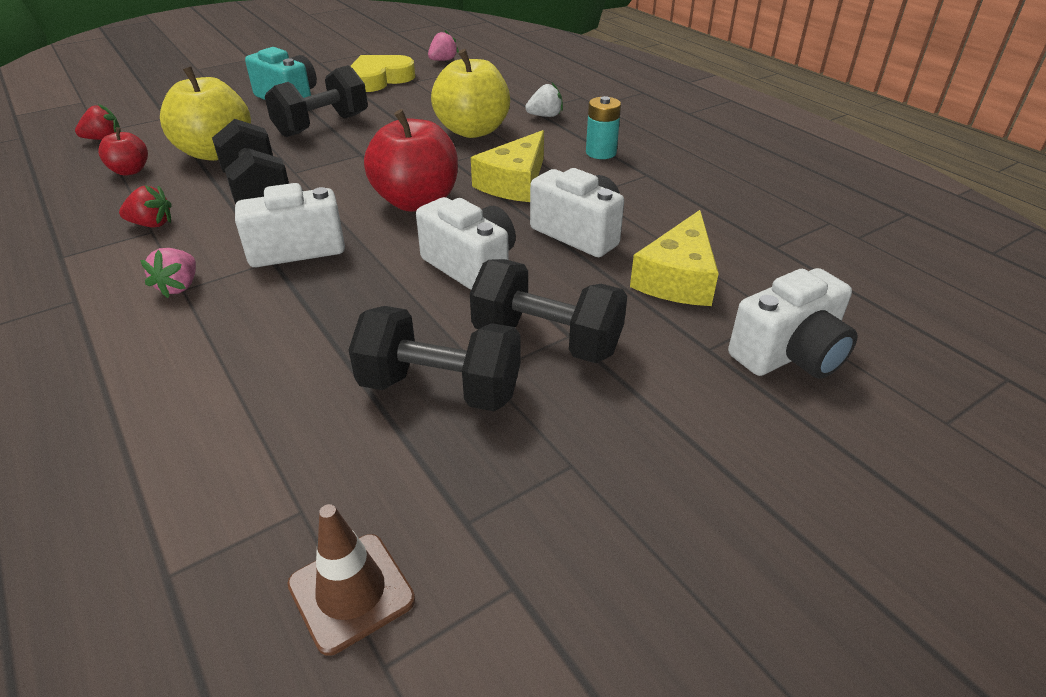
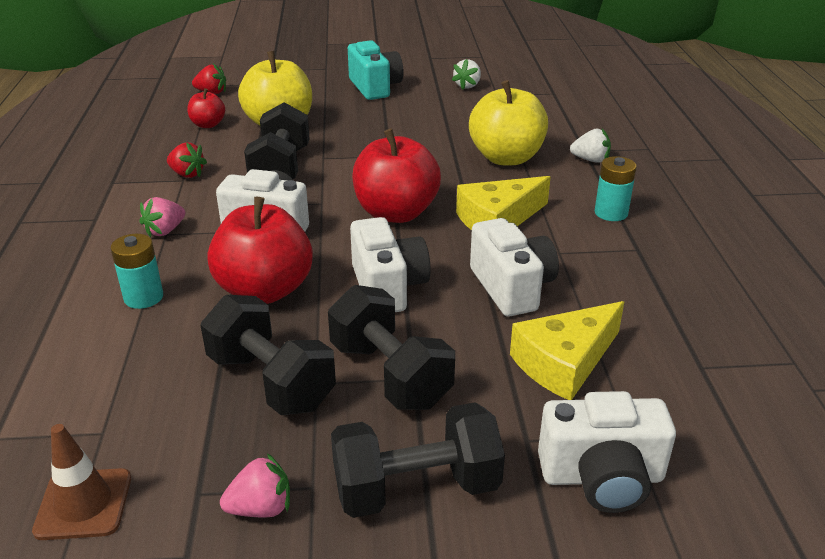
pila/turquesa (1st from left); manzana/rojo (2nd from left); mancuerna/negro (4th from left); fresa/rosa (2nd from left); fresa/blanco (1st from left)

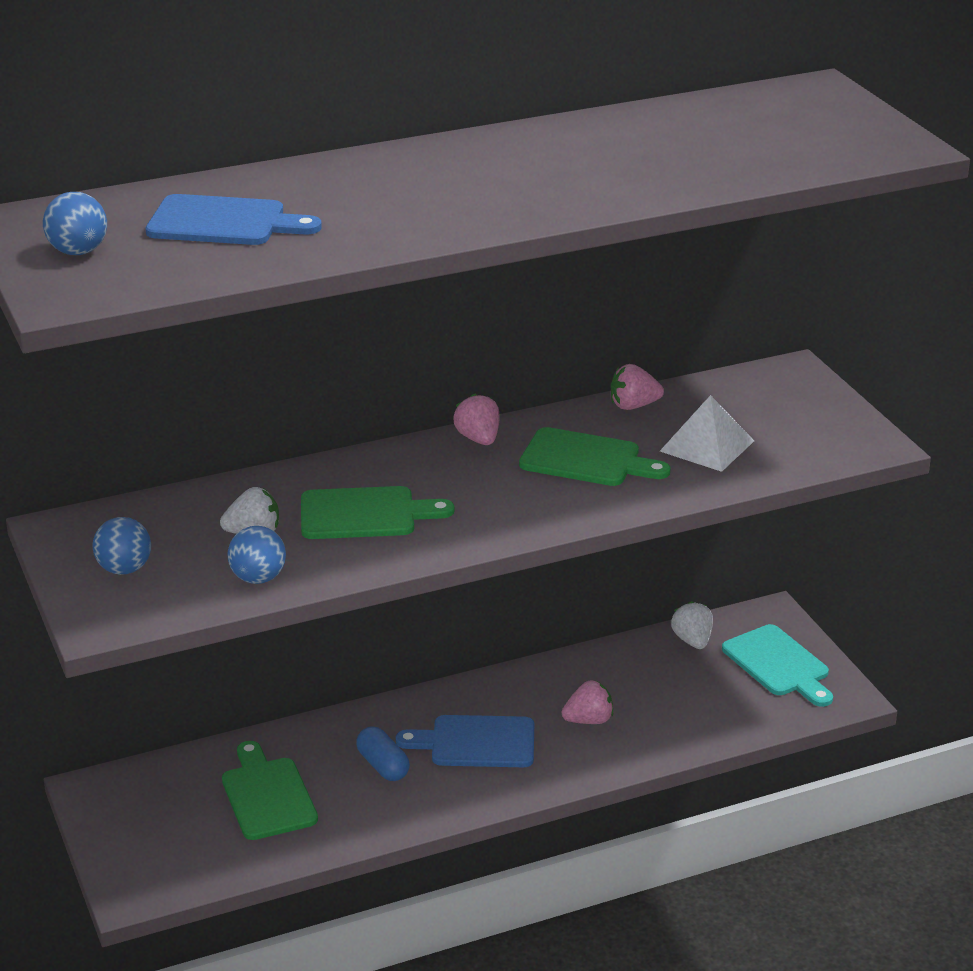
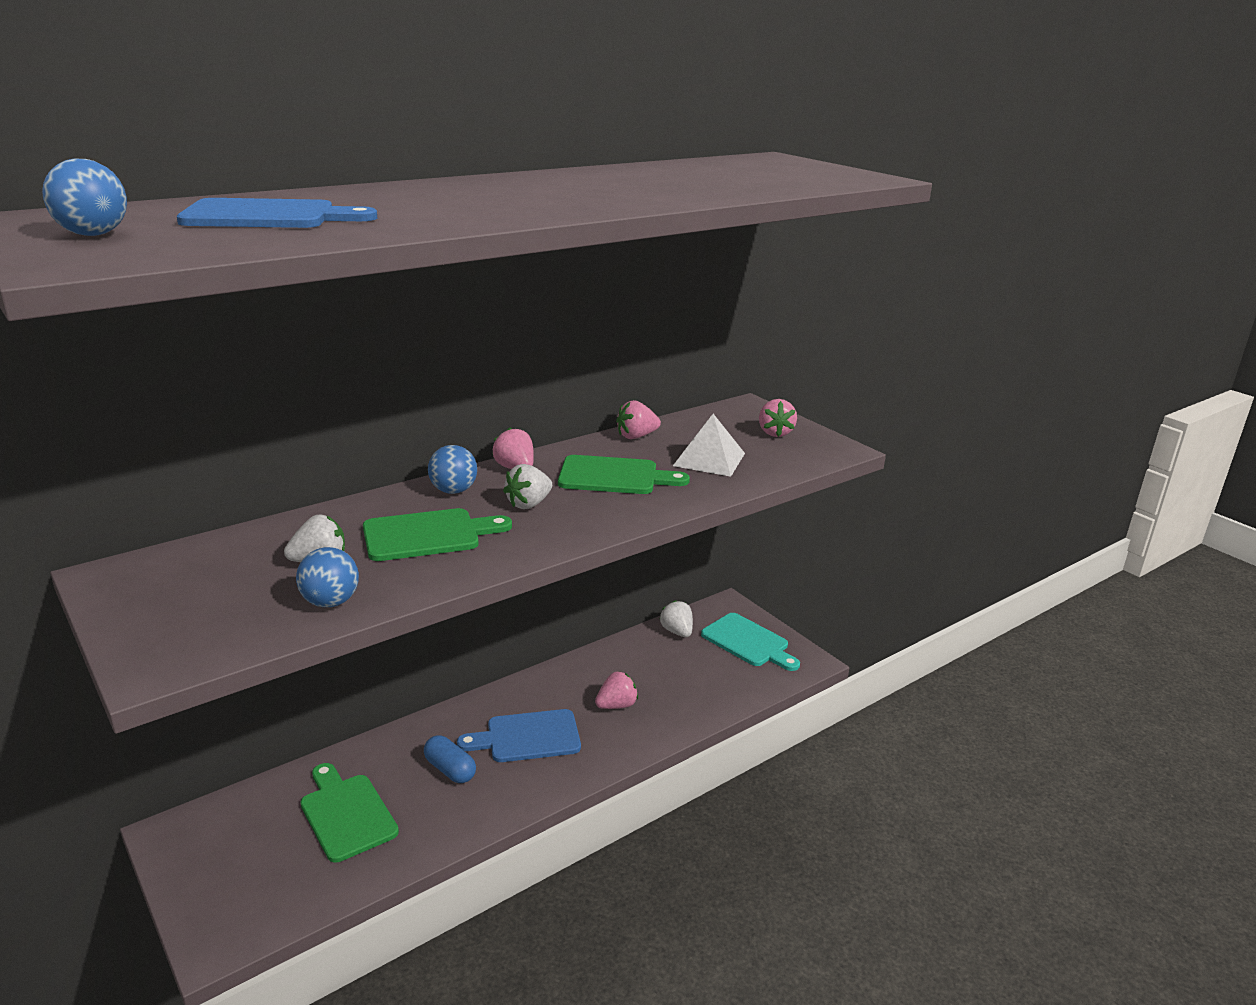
fresa/blanco (2nd from left); fresa/rosa (4th from left); pelota/azul (3rd from left)

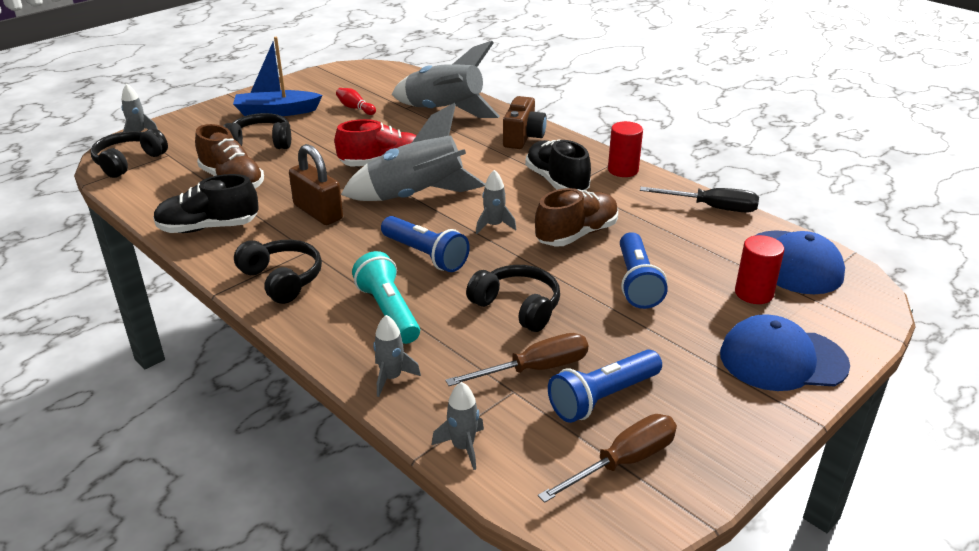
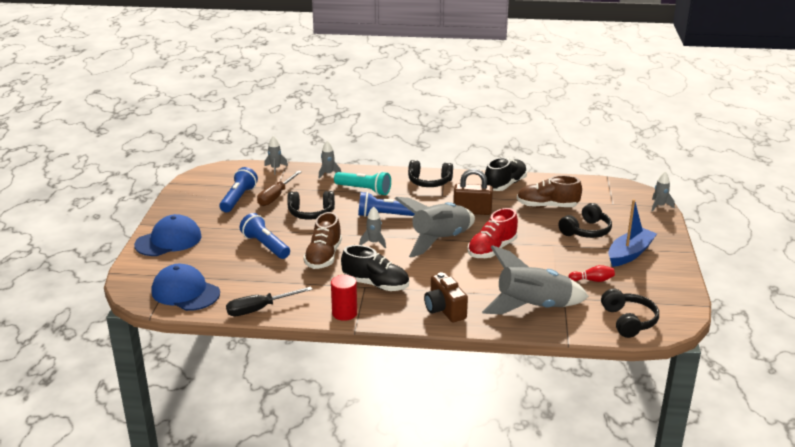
destornillador/marrón (2nd from left in the first image); cilindro/rojo (2nd from left in the first image); auriculares/negro (4th from left)

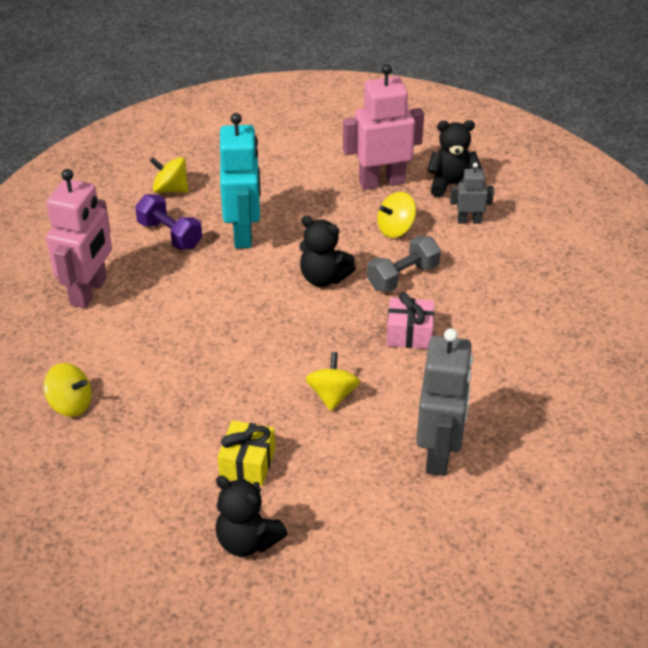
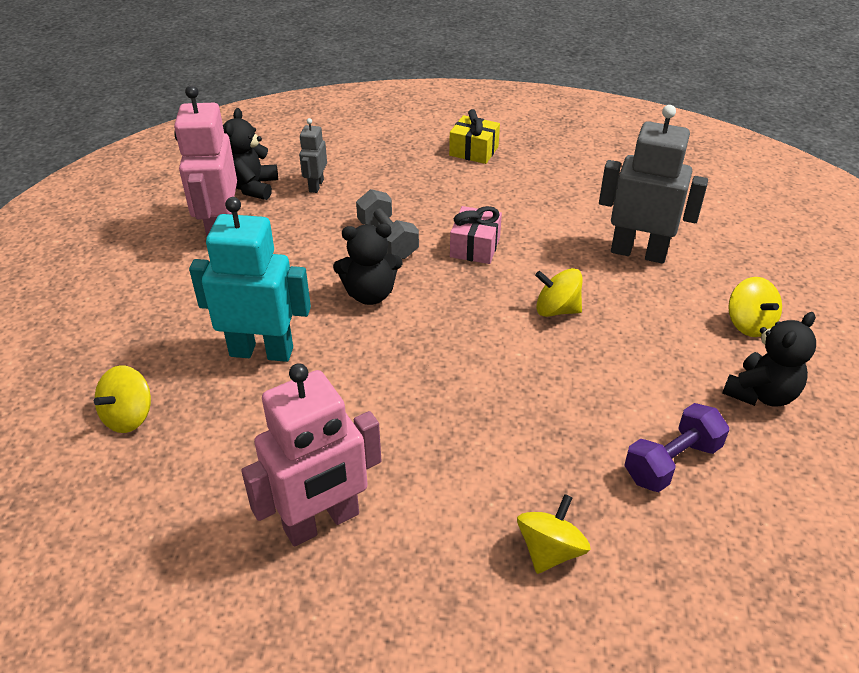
mancuerna/morado; regalo/amarillo; peonza/amarillo (4th from left); robot/rosa (2nd from left); osito/negro (2nd from left)

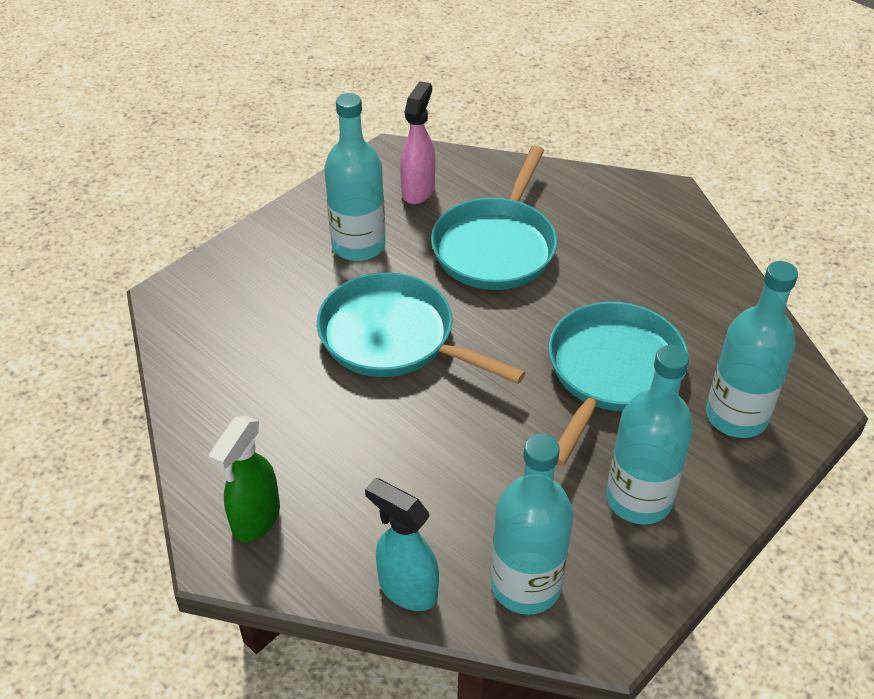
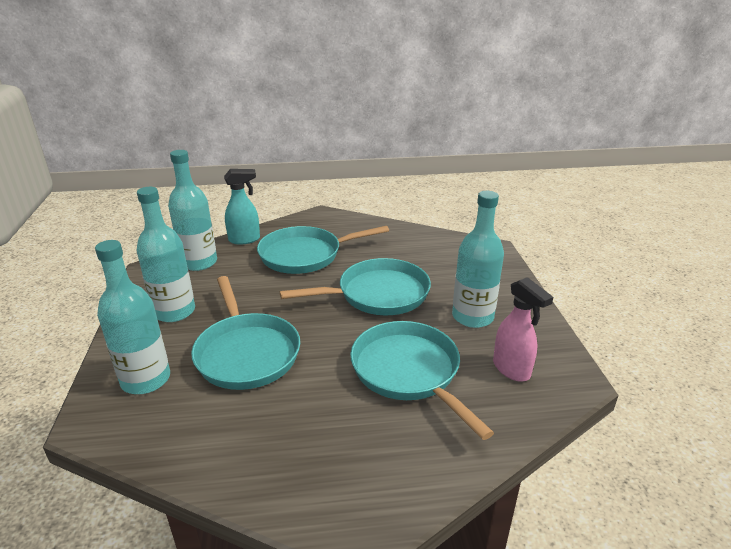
pulverizador/verde; sartén/turquesa (2nd from left)

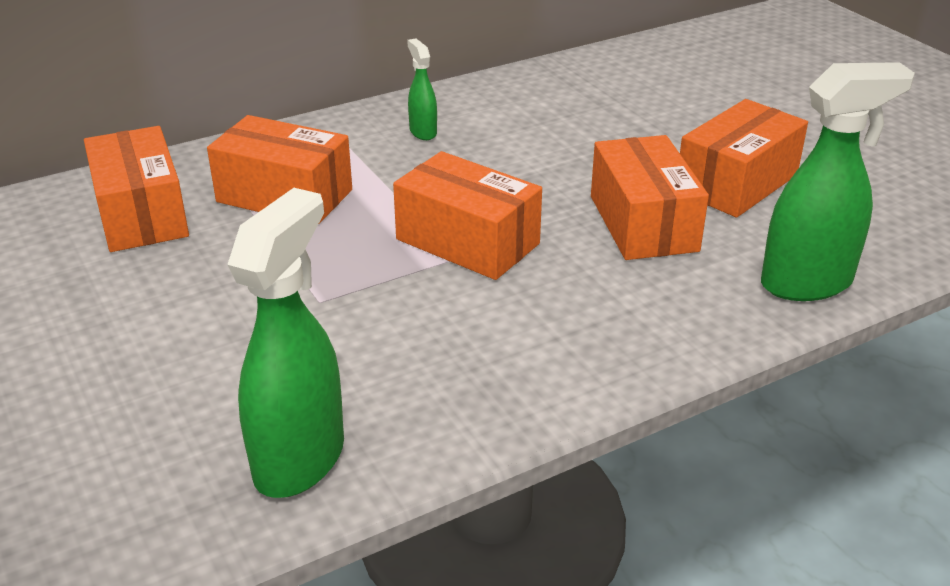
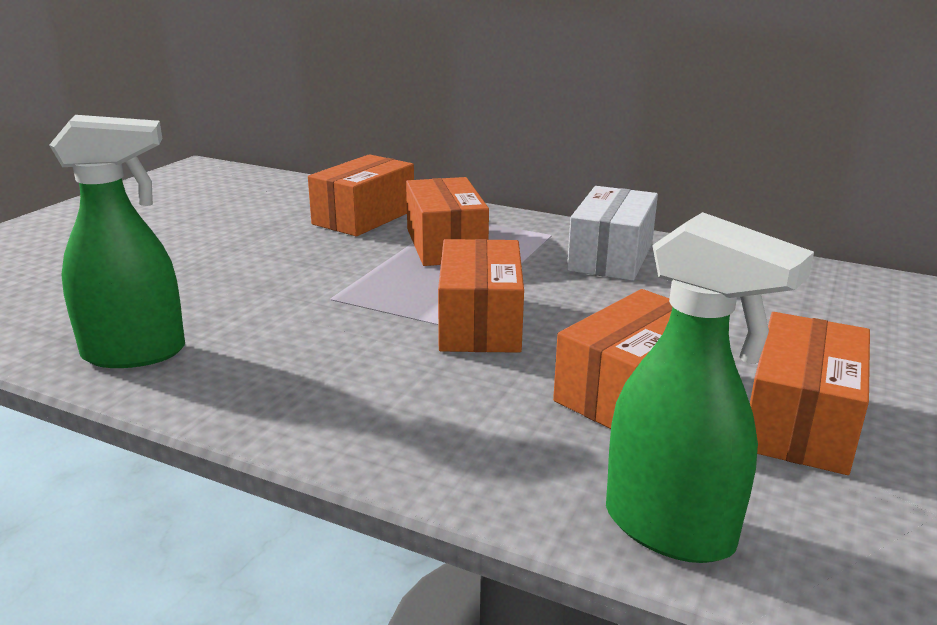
caja/blanco; caja/naranja (5th from left)

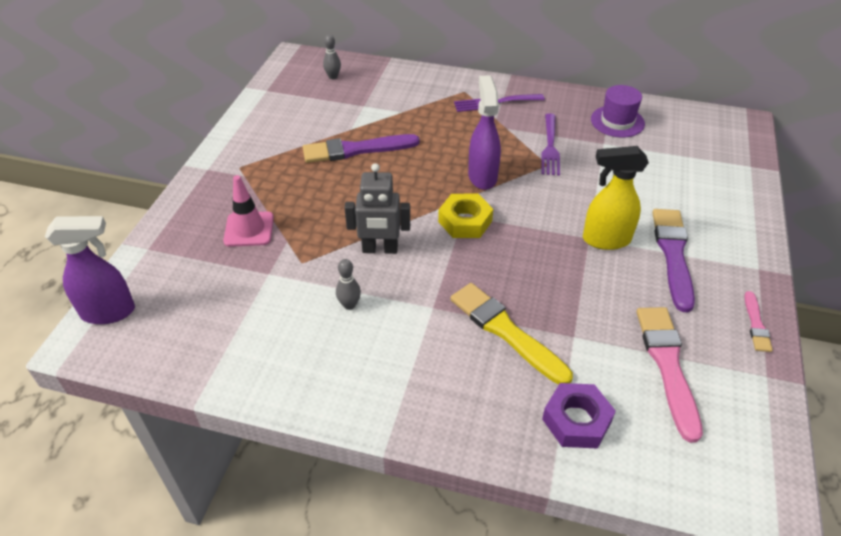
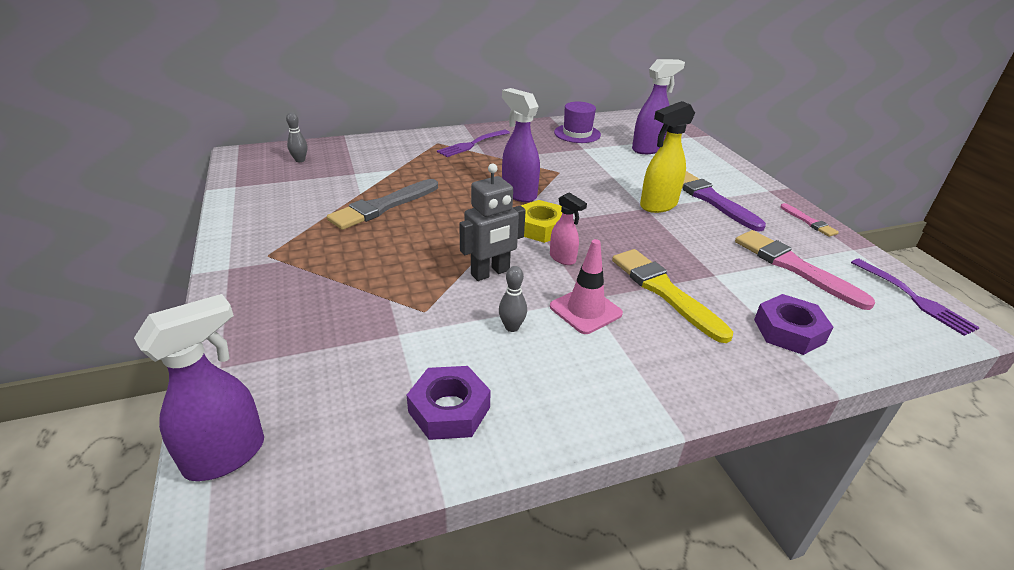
tuerca/morado (1st from left); pulverizador/rosa; pulverizador/morado (3rd from left); cono de tráfico/rosa; tenedor/morado (2nd from left); pincel/gris; pincel/amarillo

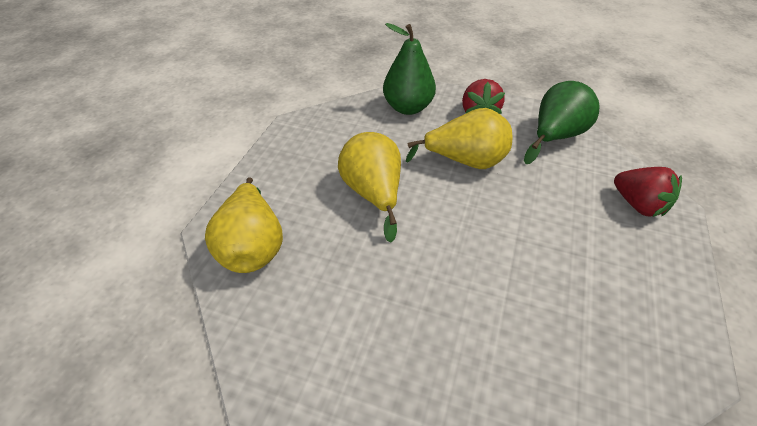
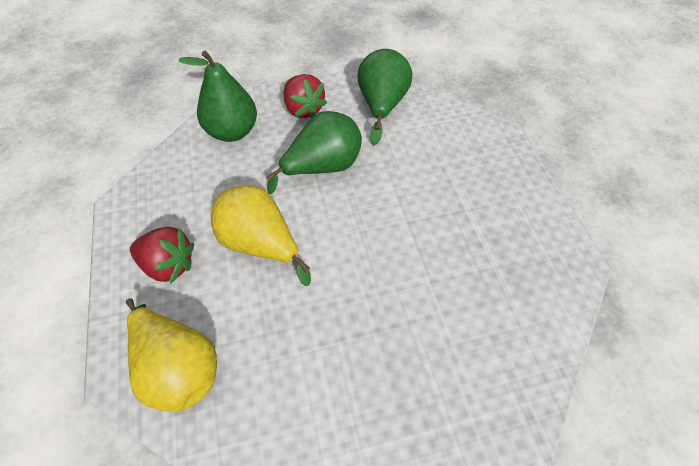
fresa/rojo (1st from left); pera/verde (2nd from left)

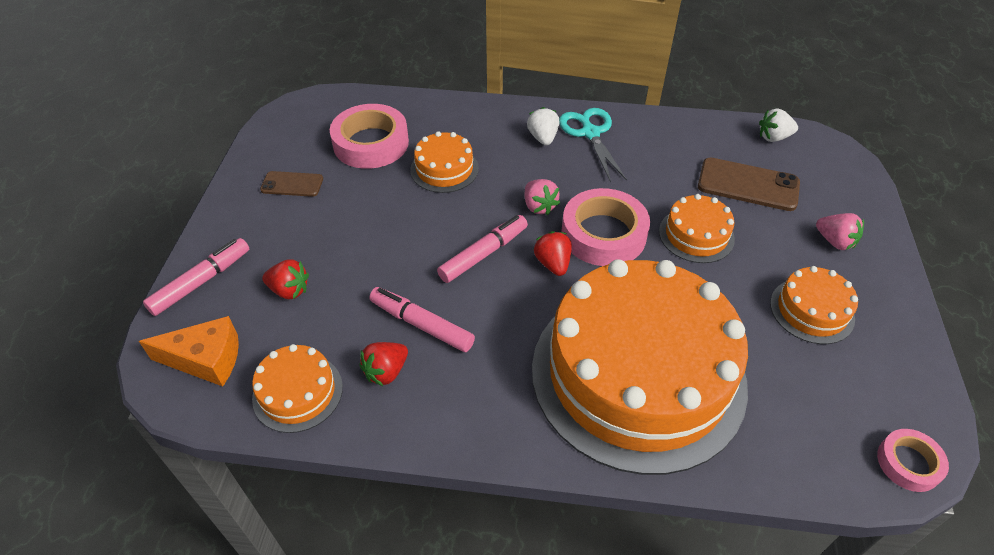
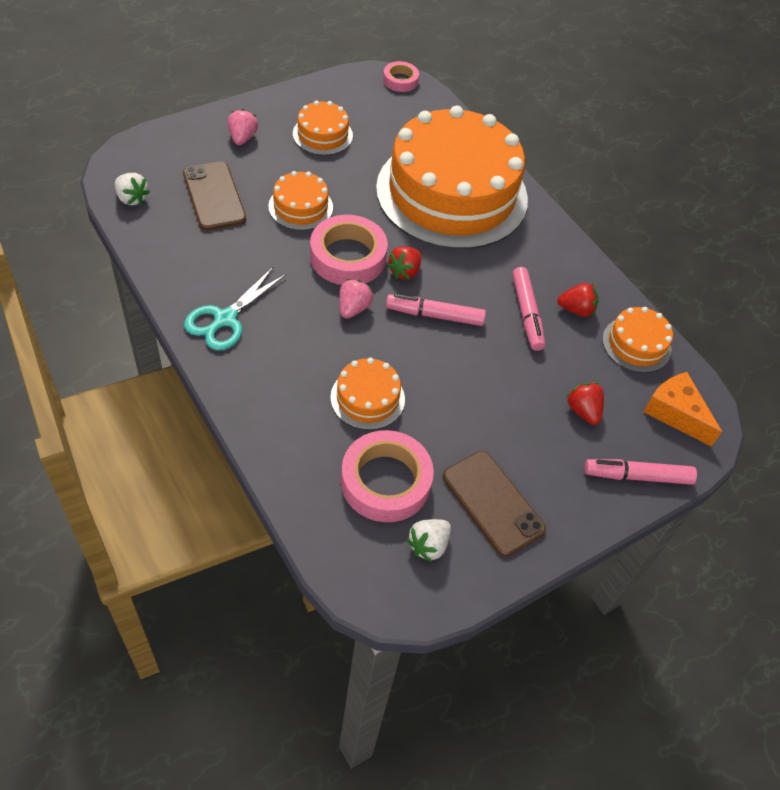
fresa/blanco (2nd from left); móvil/marrón (2nd from left)

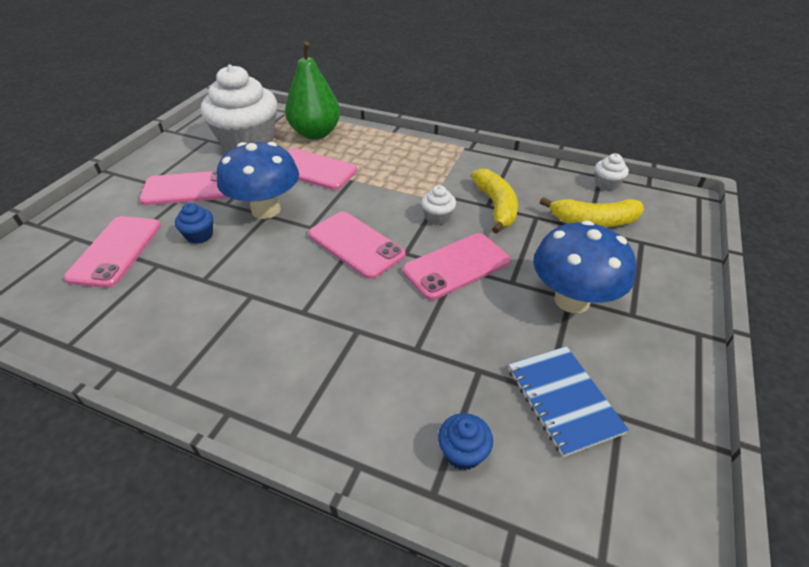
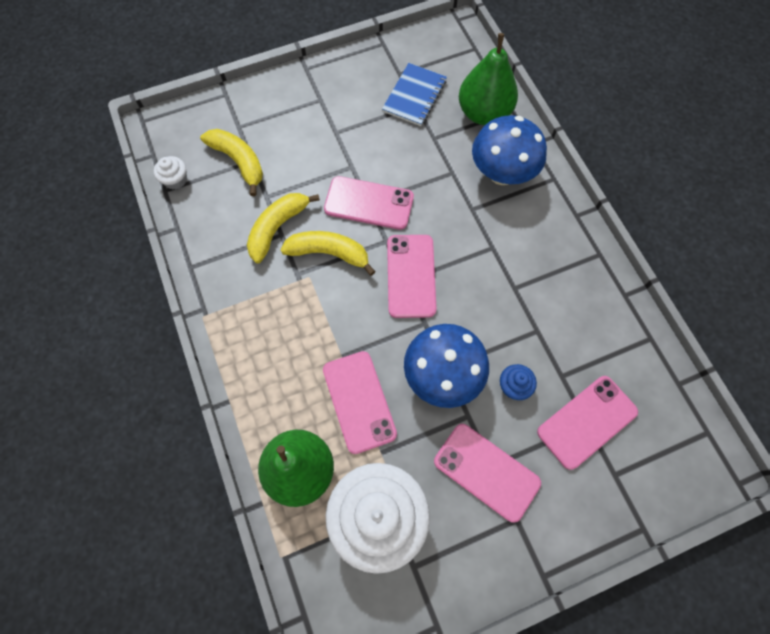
seta/azul (2nd from left); plátano/amarillo (3rd from left); pera/verde (2nd from left)

